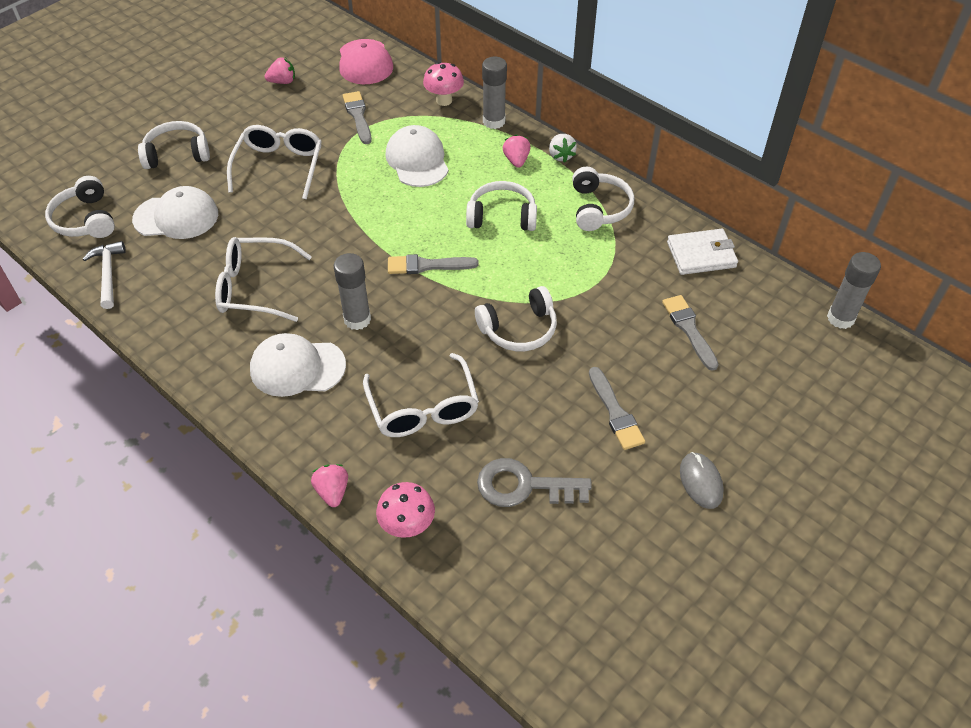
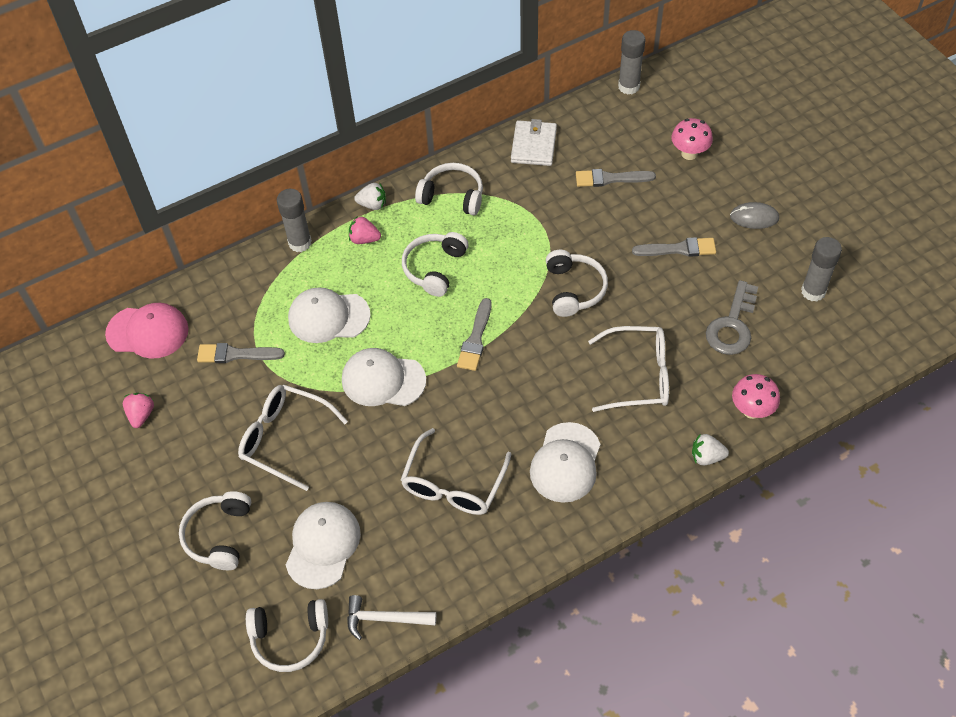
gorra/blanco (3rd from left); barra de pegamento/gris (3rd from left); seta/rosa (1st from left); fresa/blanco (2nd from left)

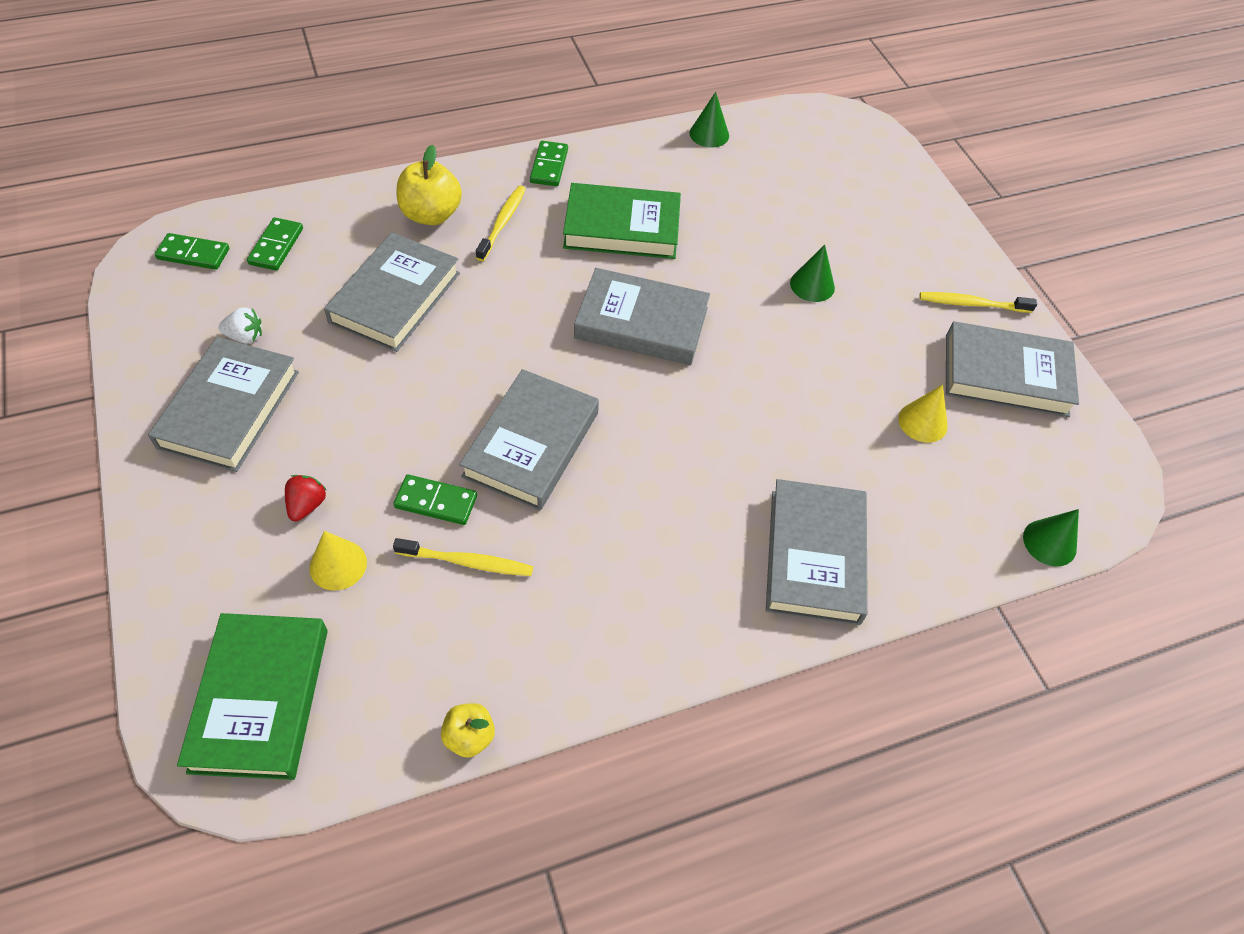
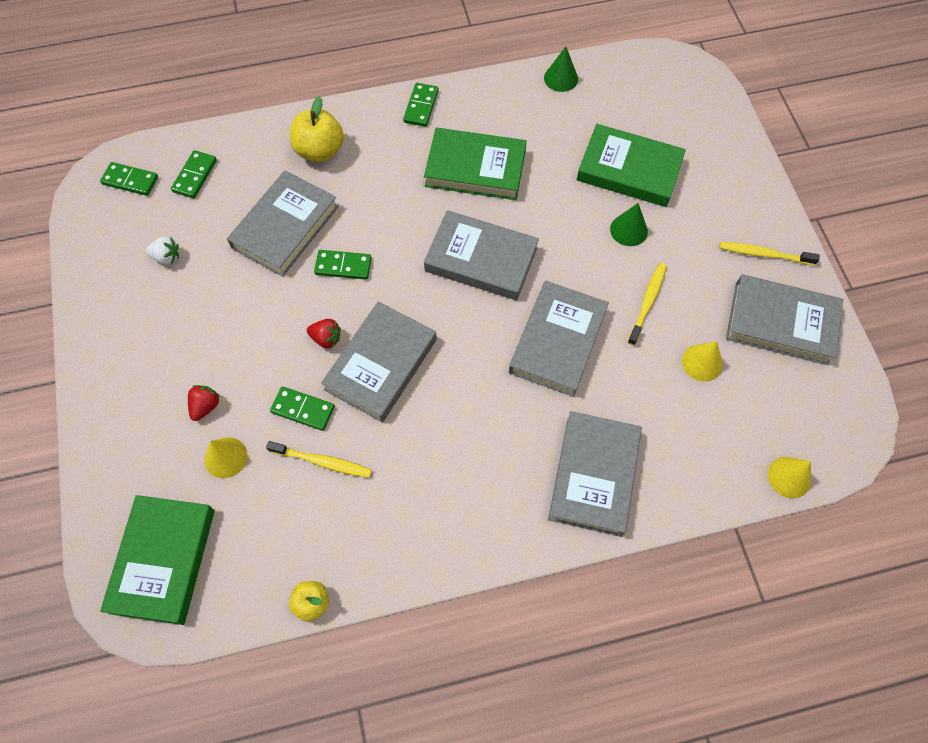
fresa/rojo (2nd from left); ficha de dominó/verde (4th from left); libro/verde (3rd from left); libro/gris (4th from left); cepillo de dientes/amarillo (2nd from left); cono/amarillo (3rd from left)

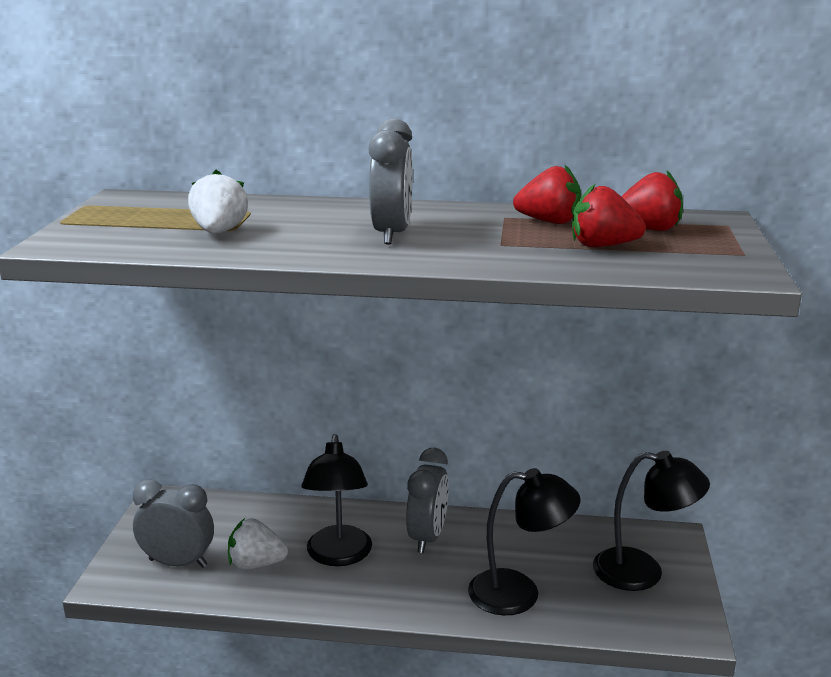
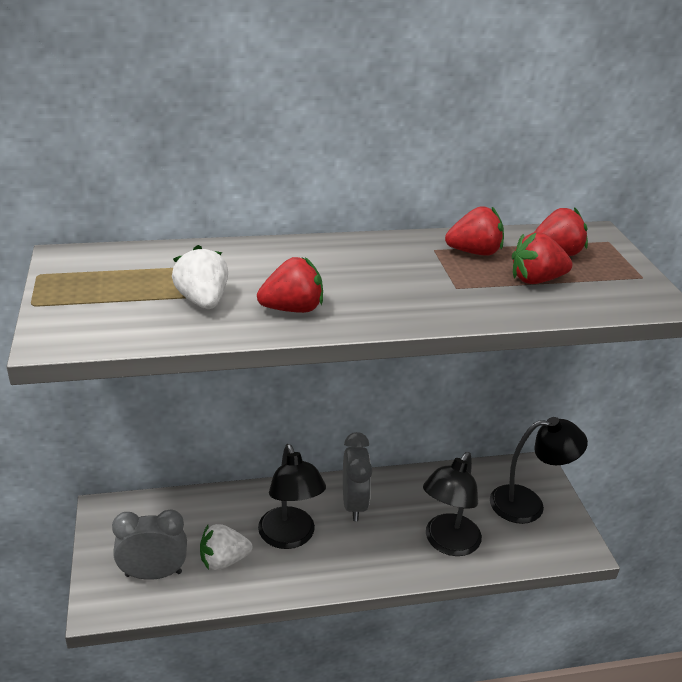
despertador/gris (2nd from left in the first image); fresa/rojo (1st from left); lámpara/negro (2nd from left)

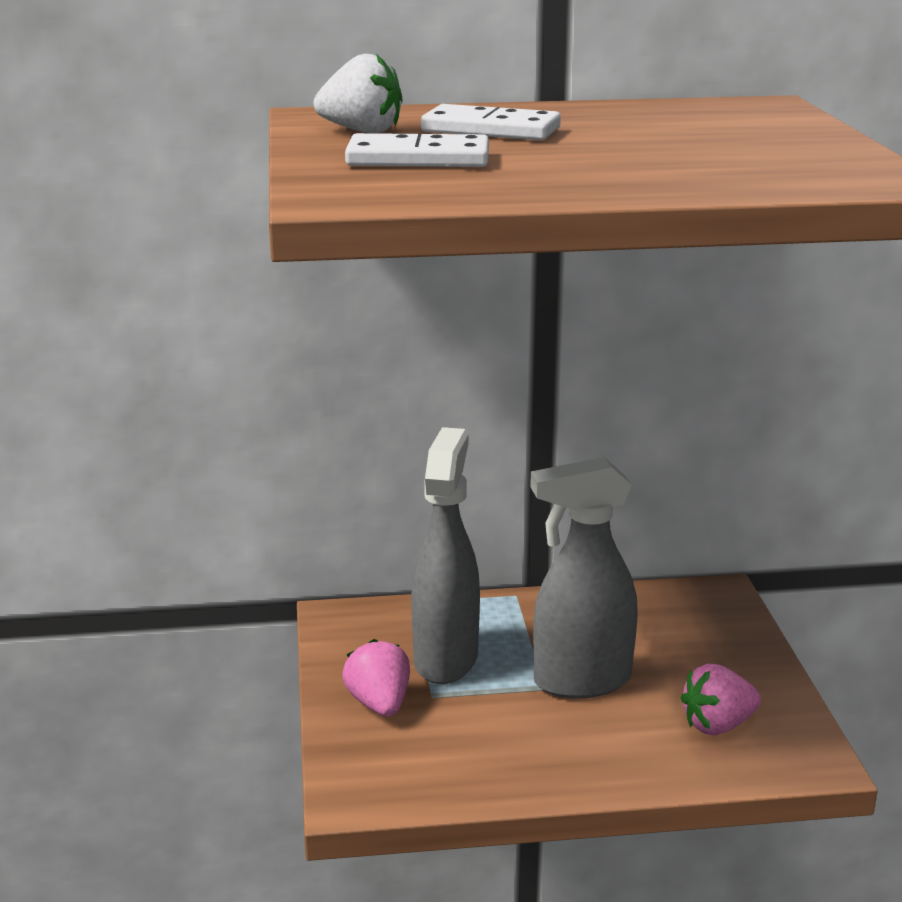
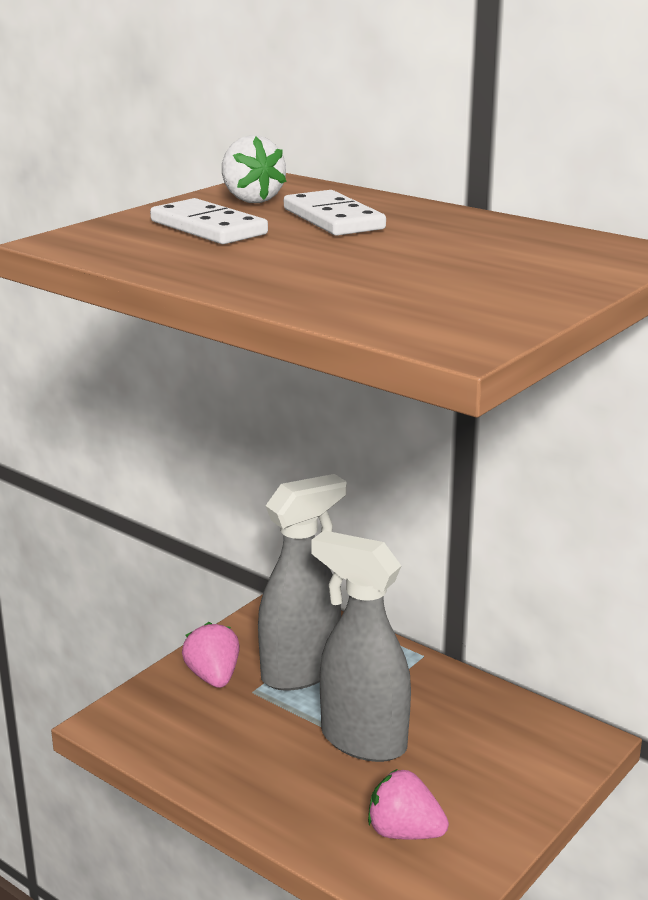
fresa/rosa (1st from left)

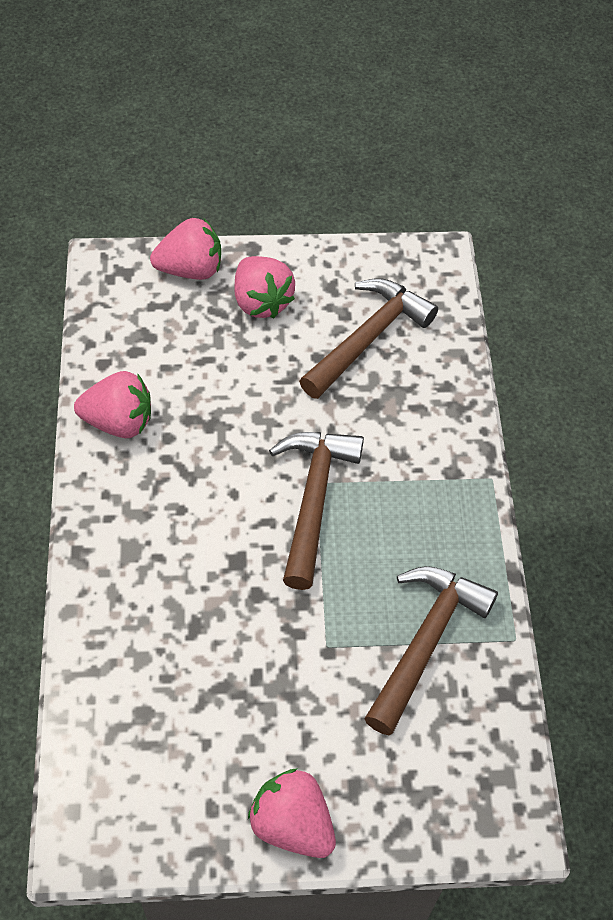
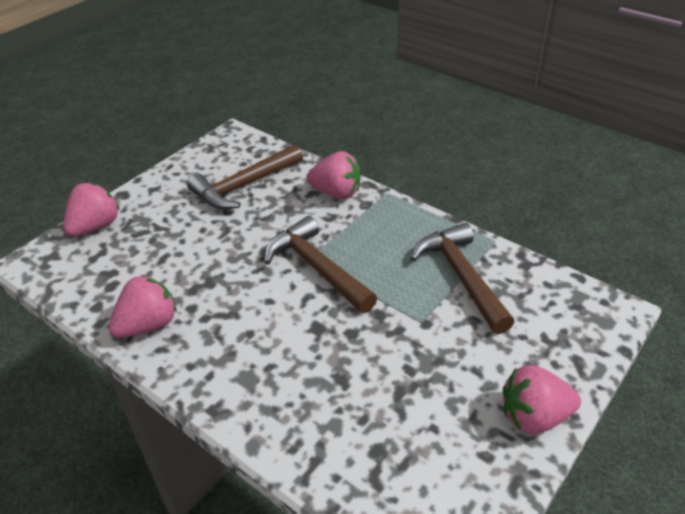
fresa/rosa (3rd from left); martillo/marrón (1st from left)

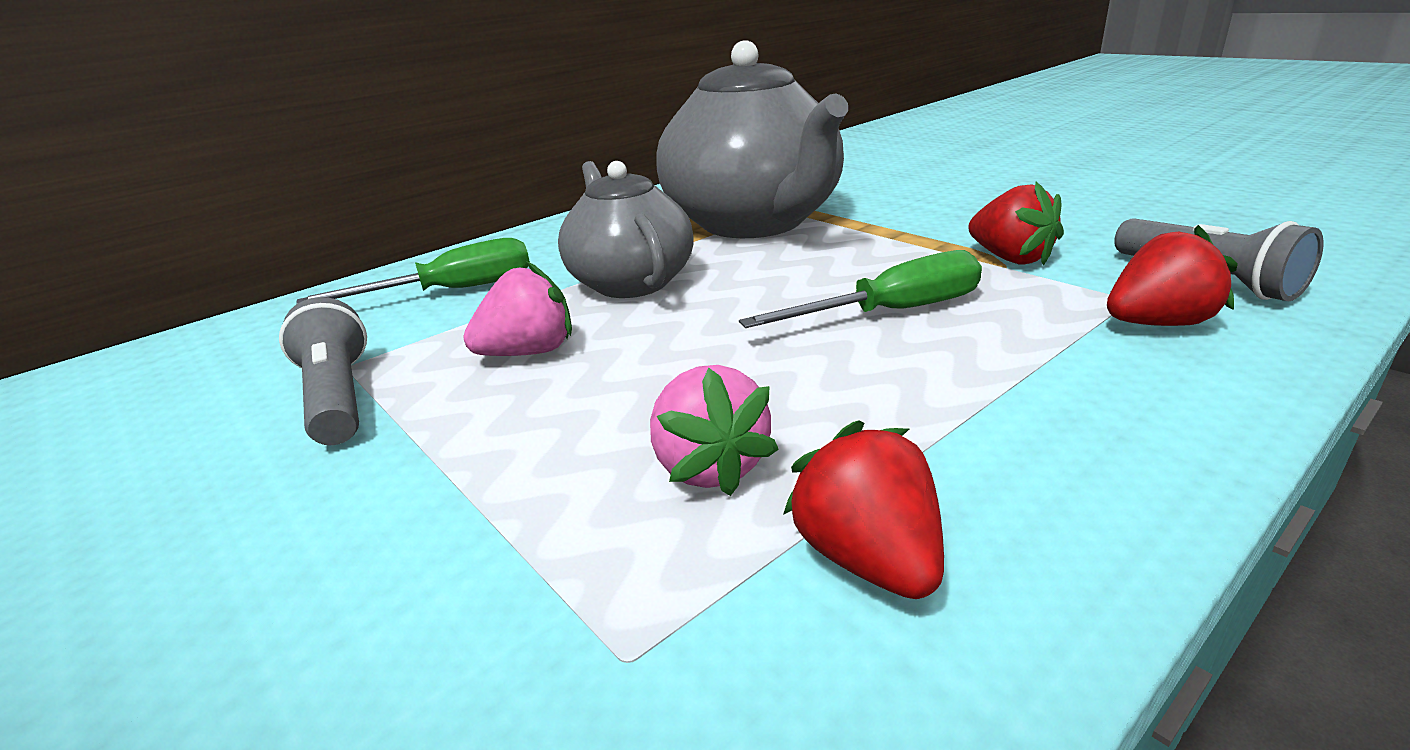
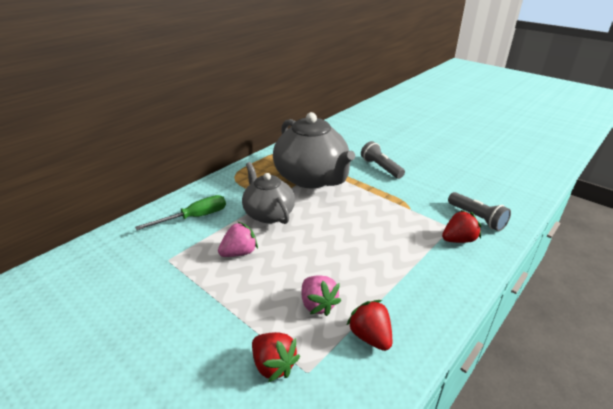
destornillador/verde (2nd from left in the first image); lámpara de mano/gris (1st from left); fresa/rojo (1st from left)

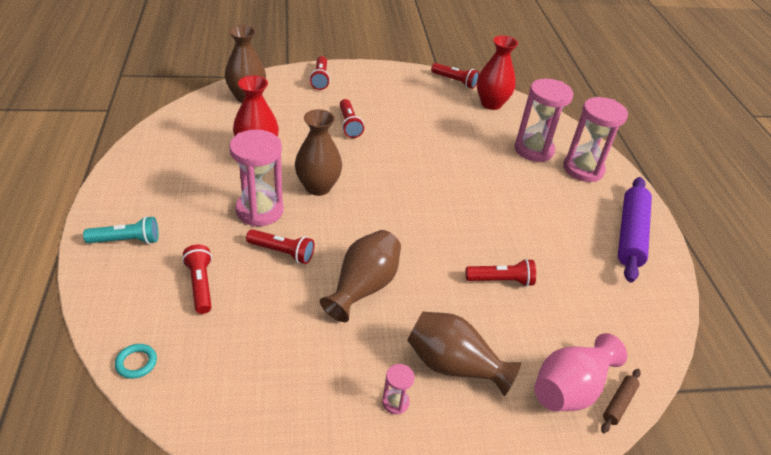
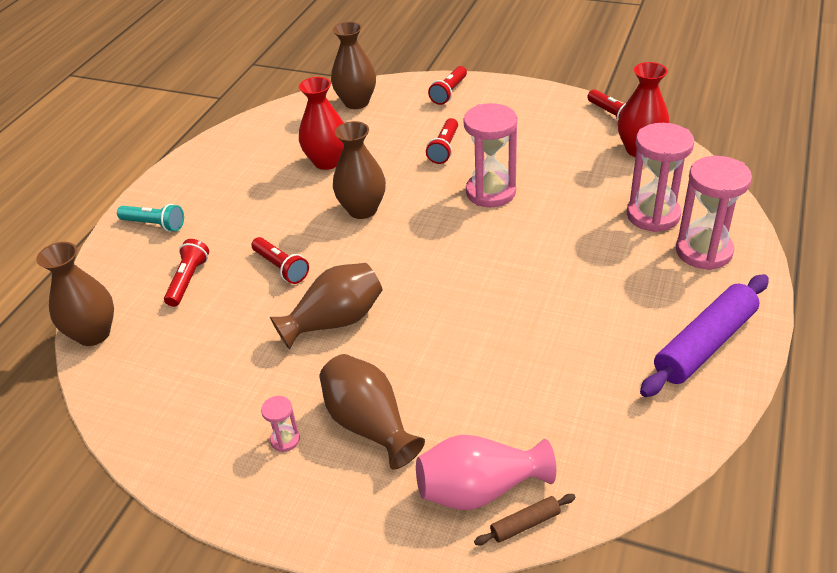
lámpara de mano/rojo (6th from left in the first image); reloj de arena/rosa (2nd from left); florero/marrón (1st from left)

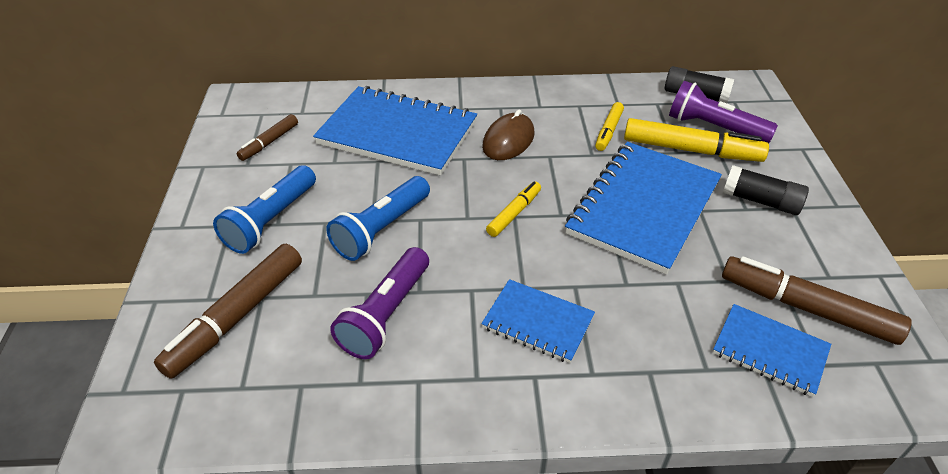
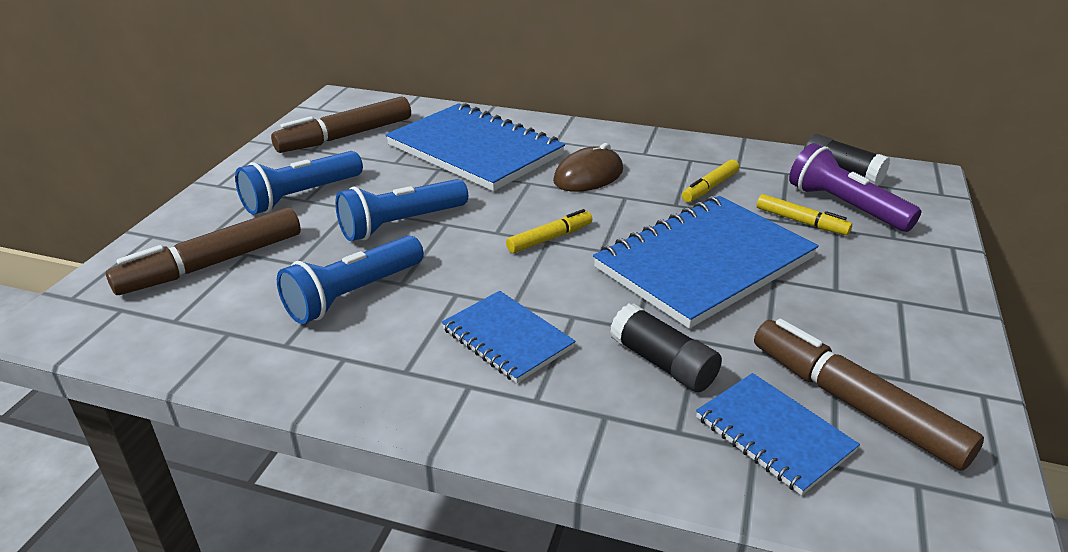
barra de pegamento/negro (1st from left); lámpara de mano/azul (2nd from left); rotulador/marrón (2nd from left); rotulador/amarillo (3rd from left)

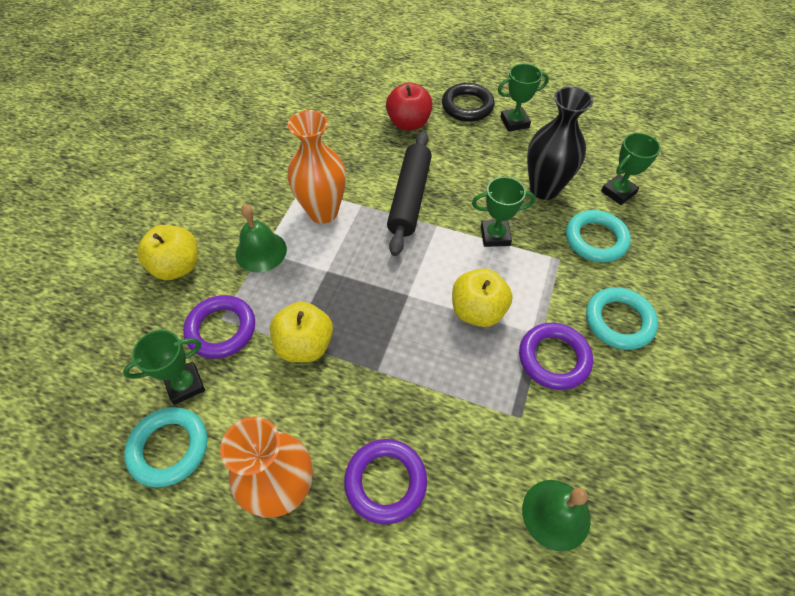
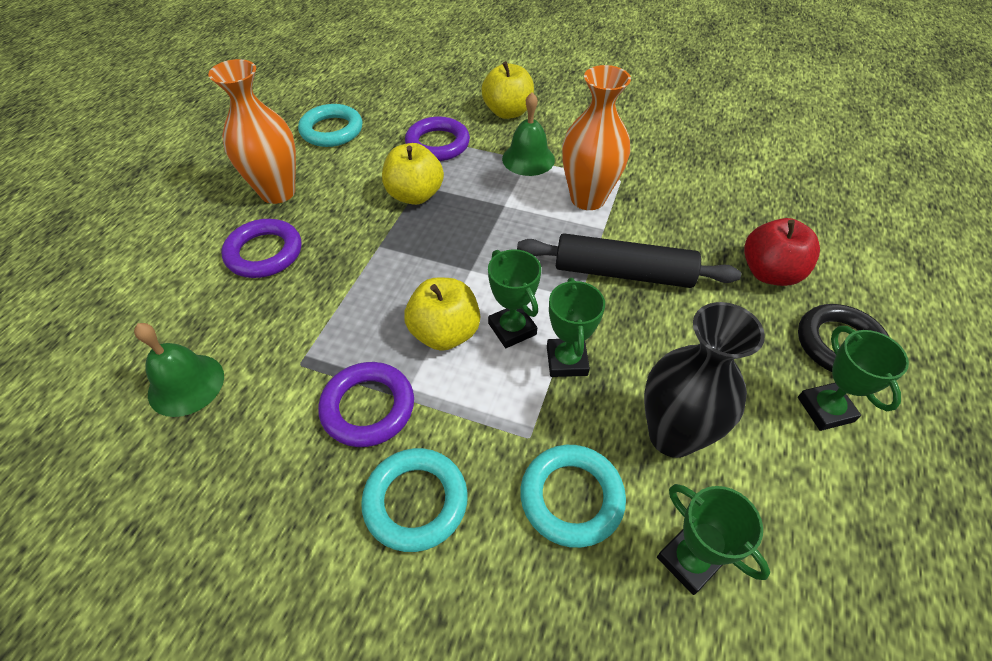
trofeo/verde (1st from left)

